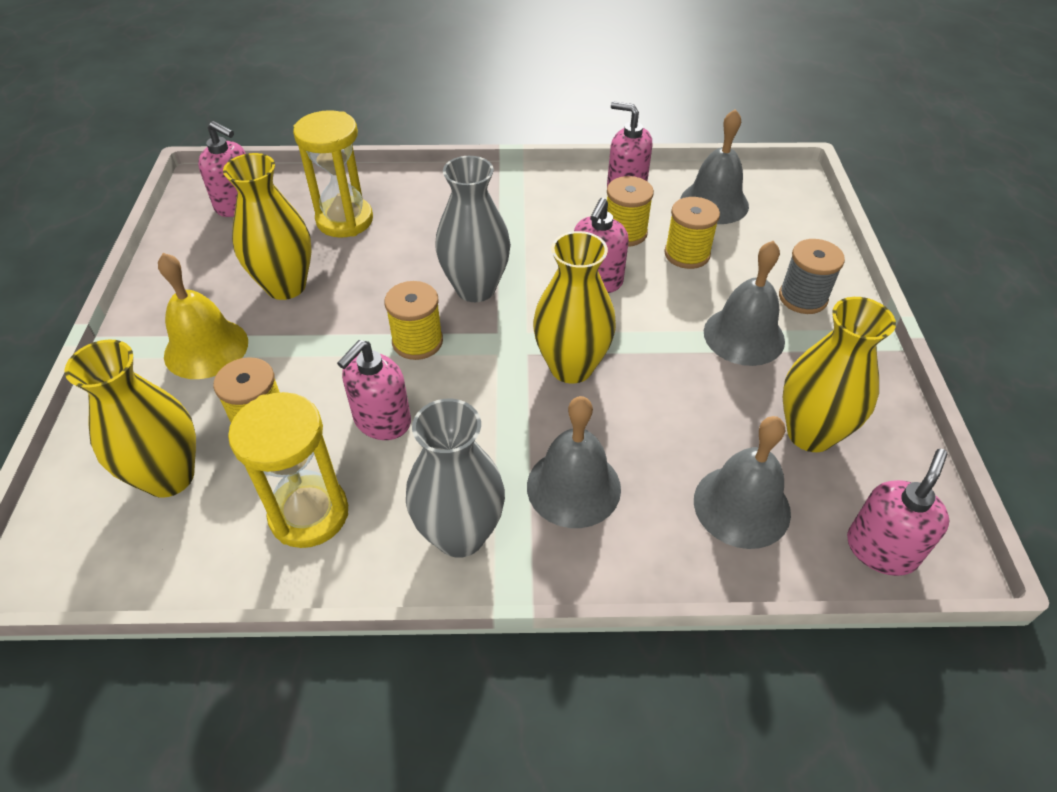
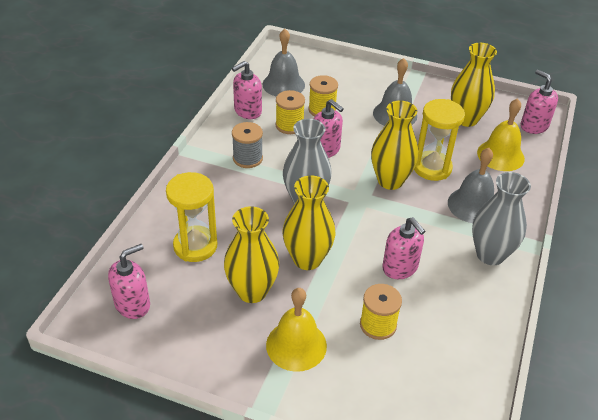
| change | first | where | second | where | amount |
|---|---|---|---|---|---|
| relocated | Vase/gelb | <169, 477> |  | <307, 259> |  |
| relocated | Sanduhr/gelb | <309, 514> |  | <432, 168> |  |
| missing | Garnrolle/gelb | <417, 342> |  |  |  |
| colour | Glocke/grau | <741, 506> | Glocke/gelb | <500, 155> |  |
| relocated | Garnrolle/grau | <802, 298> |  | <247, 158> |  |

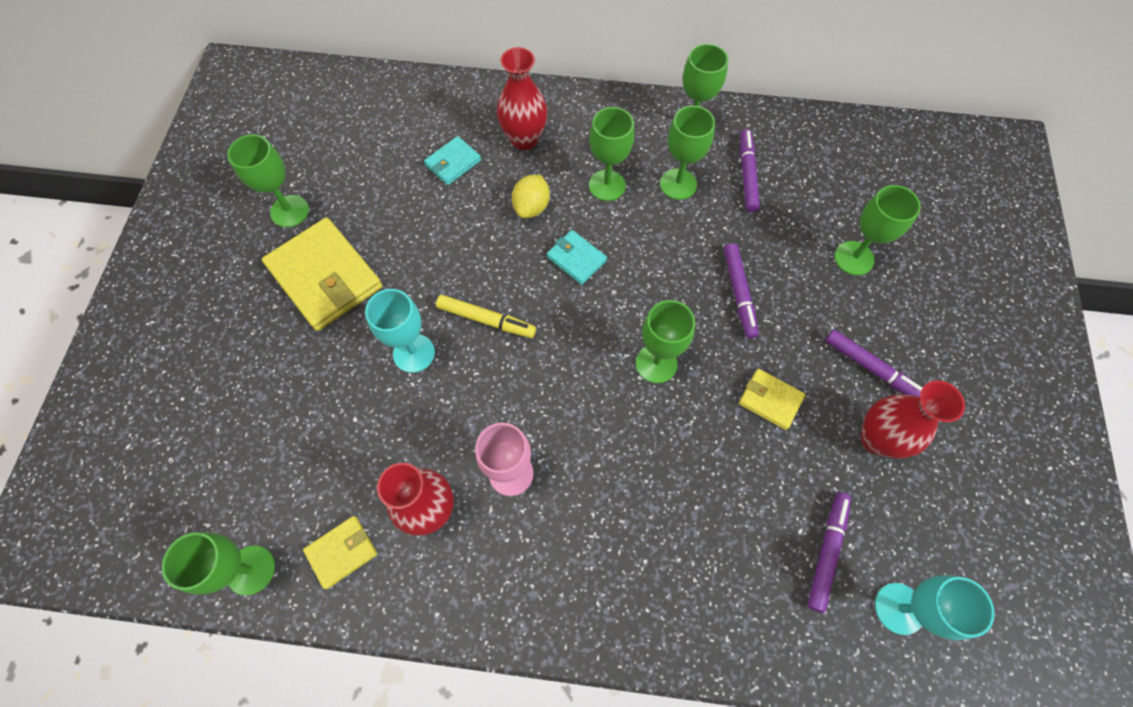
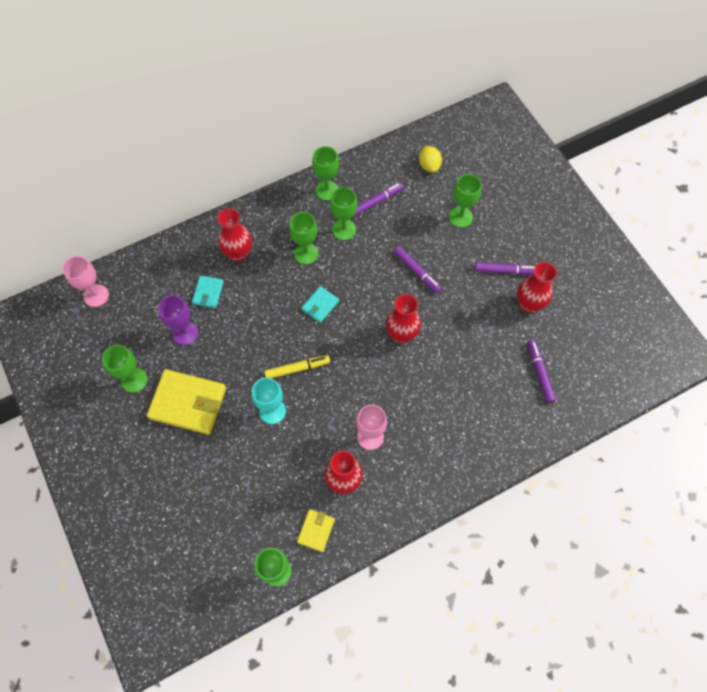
| change | first | where | second | where | amount |
|---|---|---|---|---|---|
| relocated | Zitrone/gelb | <531, 207> |  | <429, 166> |  |
| spun | Geldbörse/türkis | <576, 259> |  | <320, 305> | 60 degrees counterclockwise |
| exchanged | Kelch/grün | <656, 363> | Vase/rot | <401, 335> |  |
| missing | Geldbörse/gelb | <770, 400> |  |  |  |
| spun | Filzstift/lila | <747, 174> |  | <376, 202> | 90 degrees clockwise |
| missing | Kelch/türkis | <899, 608> |  |  |  |
| appeared |  |  | Kelch/rosa | <96, 295> |  |
| appeared |  |  | Kelch/lila | <185, 333> |  |

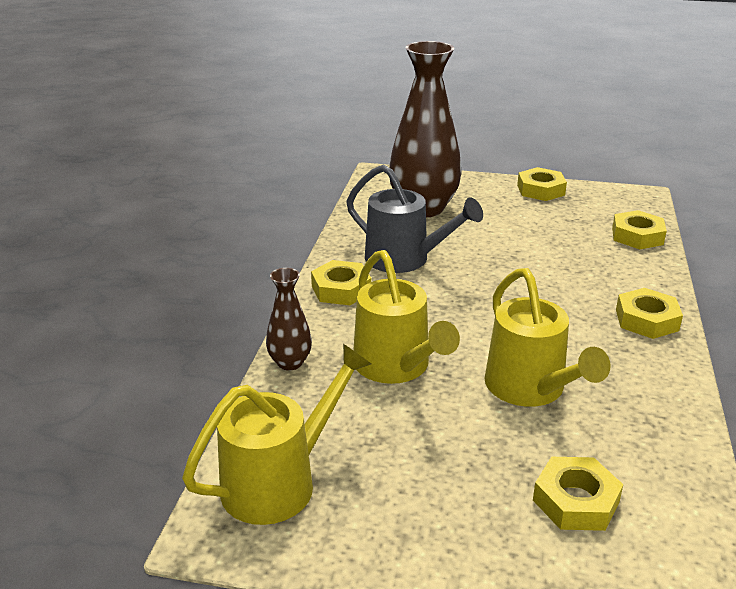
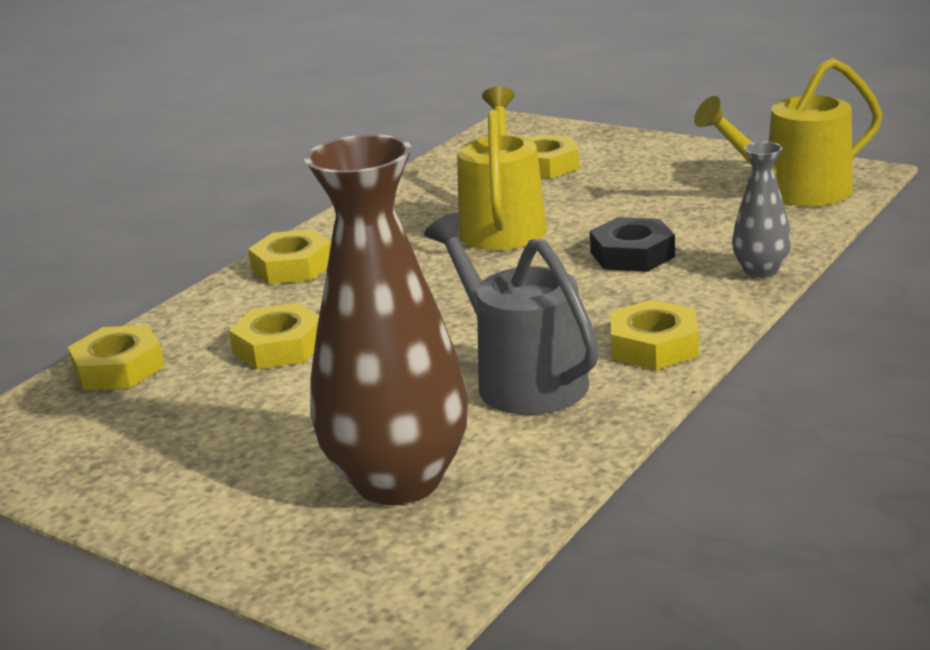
| change | first | where | second | where | amount |
|---|---|---|---|---|---|
| colour | Vase/braun | <290, 362> | Vase/grau | <761, 271> |  |
| exchanged | Gießkanne/gelb | <397, 367> | Sechskantmutter/schwarz | <632, 255> |  |
| relocated | Sechskantmutter/gelb | <540, 190> |  | <279, 347> |  |

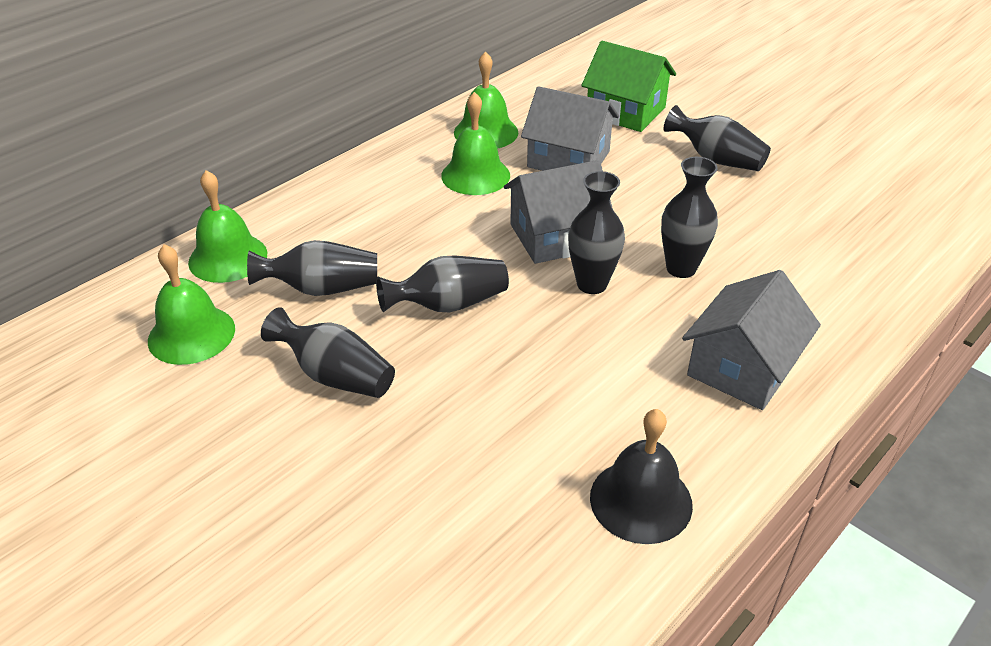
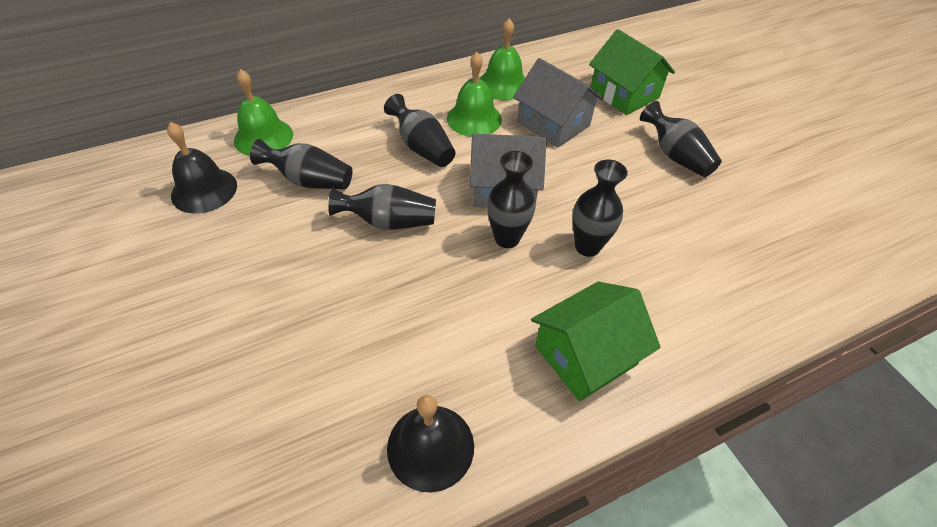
| change | first | where | second | where | amount |
|---|---|---|---|---|---|
| colour | Glocke/grün | <191, 334> | Glocke/schwarz | <204, 190> |  |
| relocated | Vase/schwarz | <335, 376> |  | <422, 147> |  |
| colour | Haus/grau | <742, 368> | Haus/grün | <585, 355> |  |

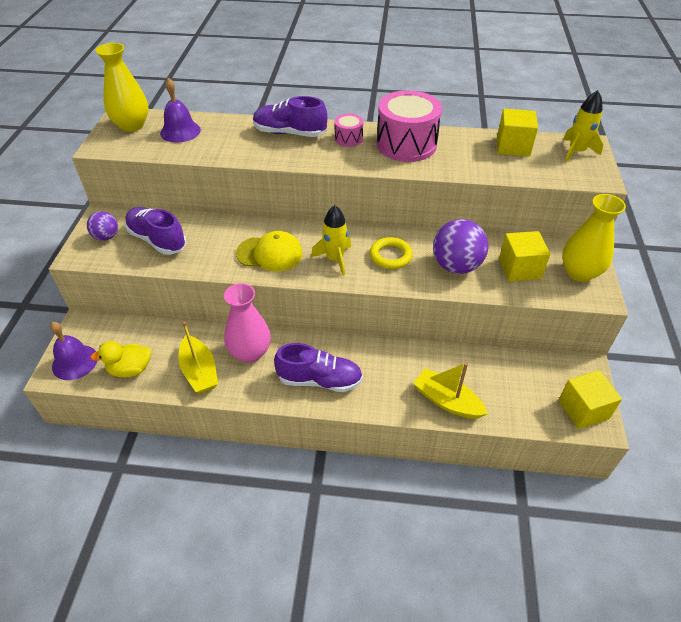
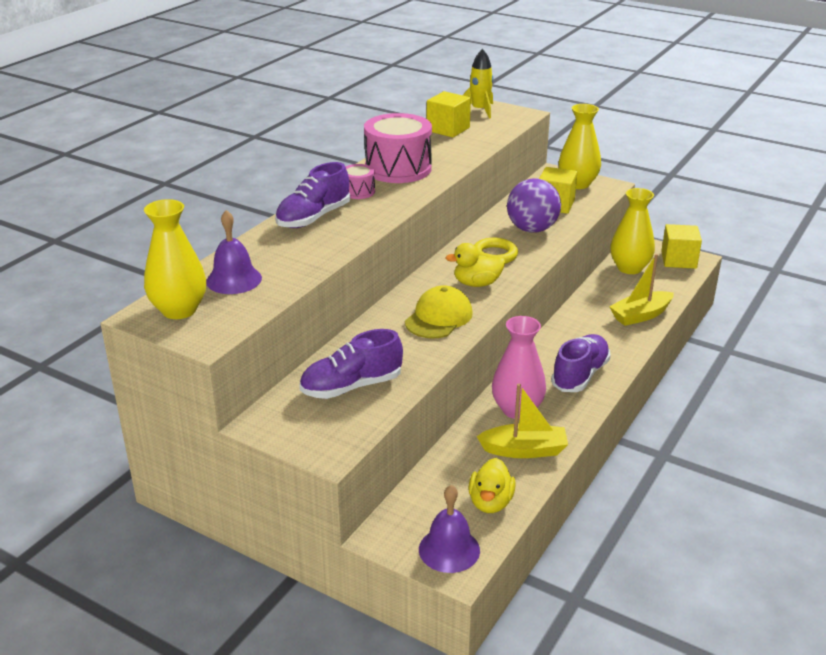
| change | first | where | second | where | amount |
|---|---|---|---|---|---|
| missing | Ball/lila | <106, 237> |  |  |  |
| exchanged | Rakete/gelb | <335, 259> | Ente/gelb | <477, 283> |  |
| appeared |  |  | Vase/gelb | <629, 268> |  |

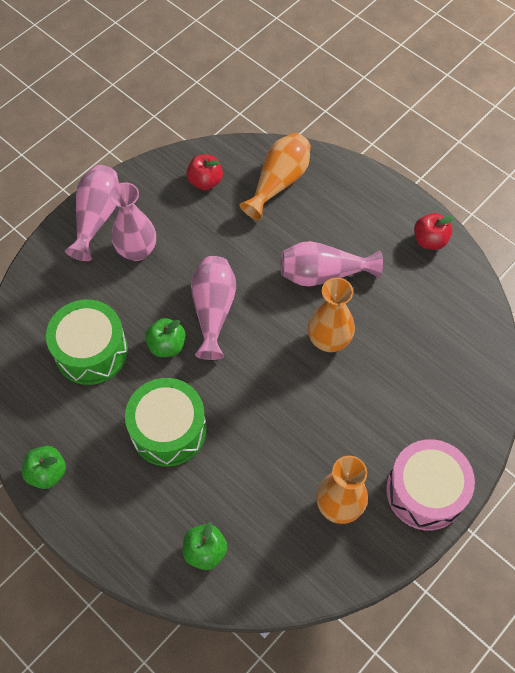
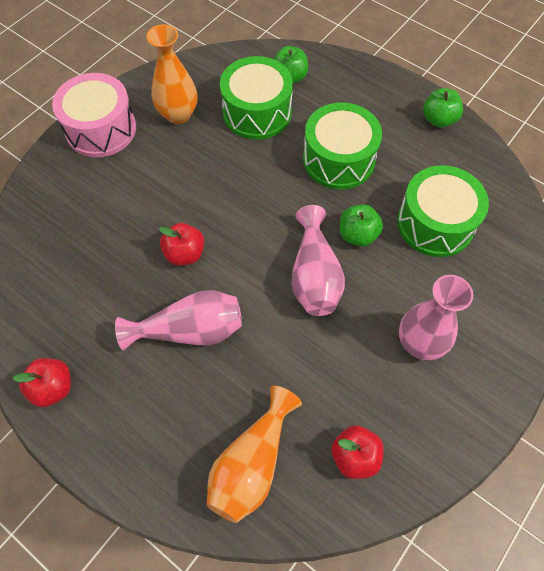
| change | first | where | second | where | amount |
|---|---|---|---|---|---|
| missing | Vase/rosa | <97, 217> |  |  |  |
| exchanged | Vase/orange | <329, 340> | Apfel/rot | <185, 254> |  |
| appeared |  |  | Trommel/grün | <257, 112> |  |

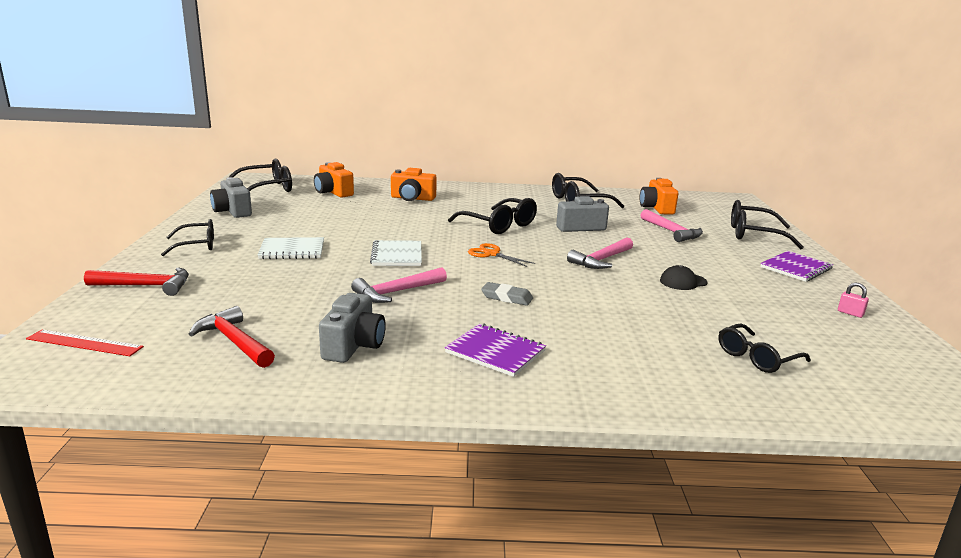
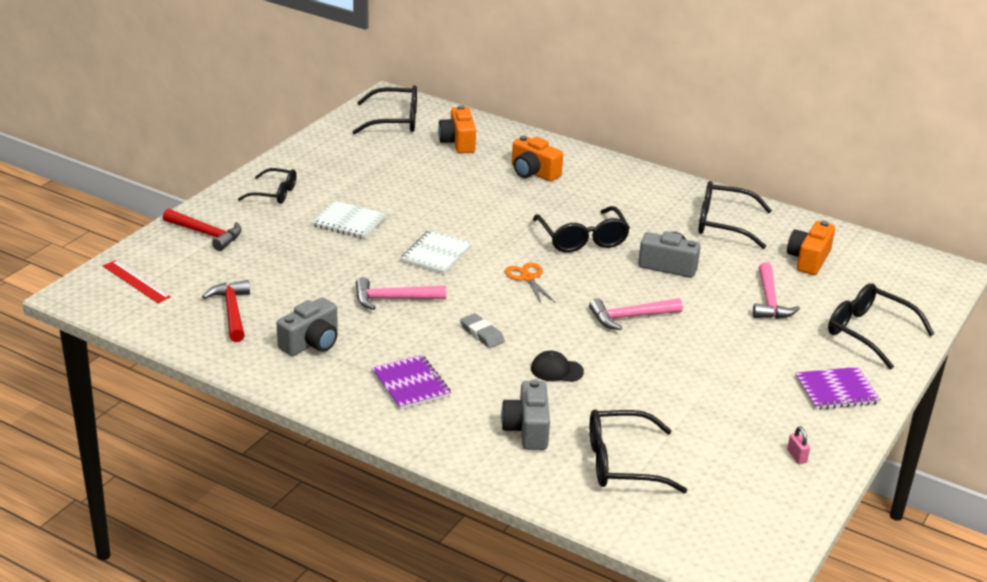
| change | first | where | second | where | amount |
|---|---|---|---|---|---|
| relocated | Kamera/grau | <233, 211> |  | <527, 429> |  |
| relocated | Kappe/schwarz | <683, 282> |  | <556, 370> |  |
| size | Brille/schwarz | <757, 357> |  | <623, 463> | x1.50 |

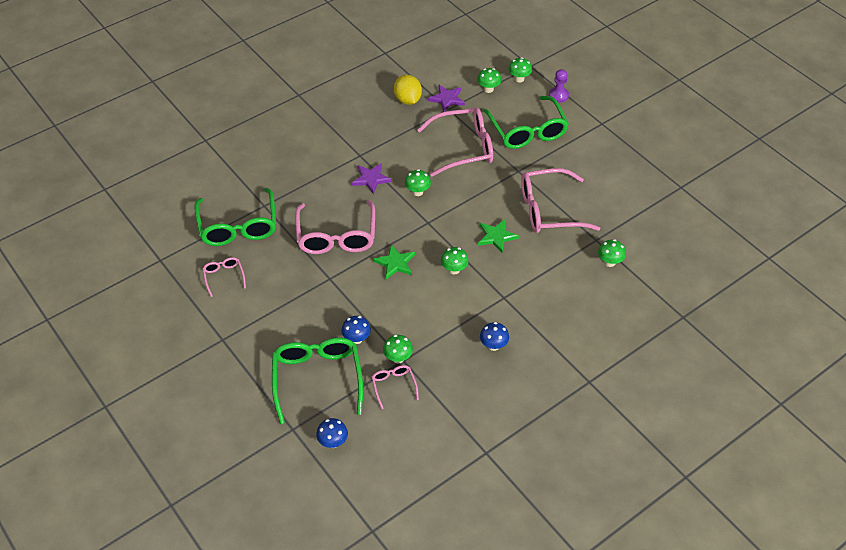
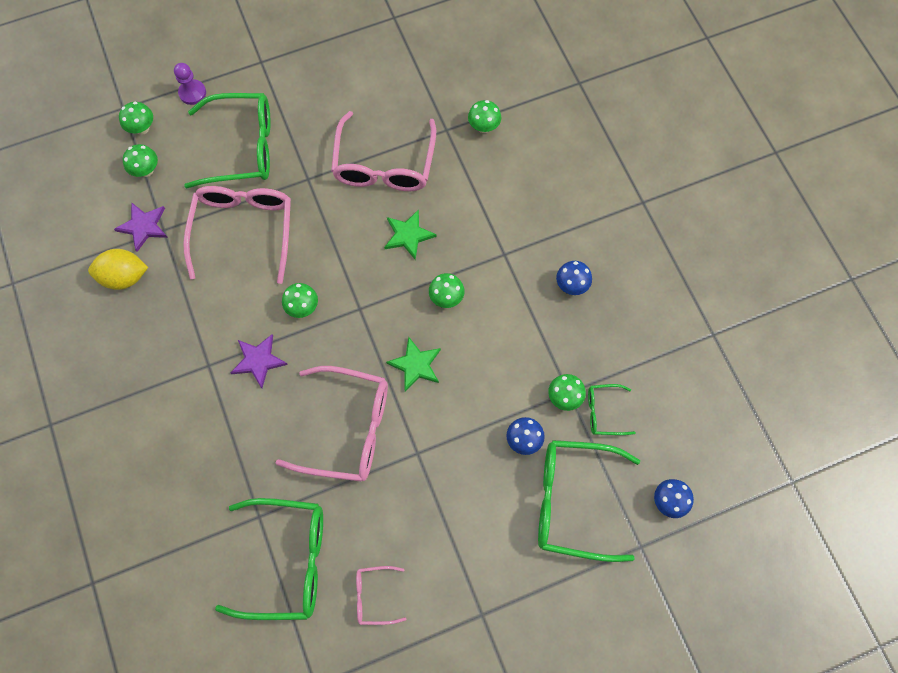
| change | first | where | second | where | amount |
|---|---|---|---|---|---|
| colour | Brille/rosa | <393, 386> | Brille/grün | <603, 412> |  |

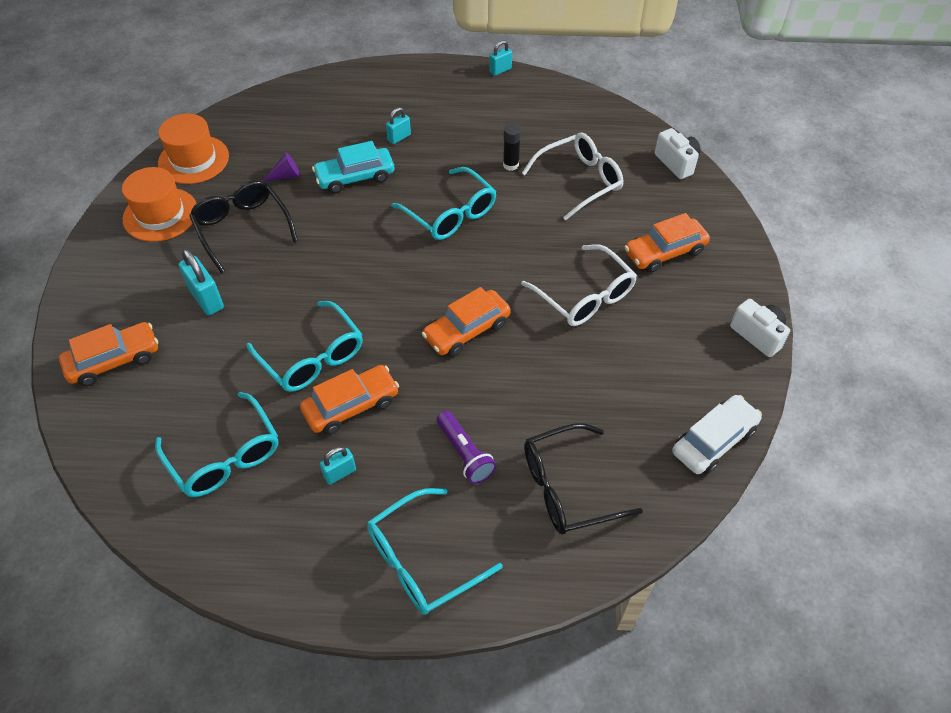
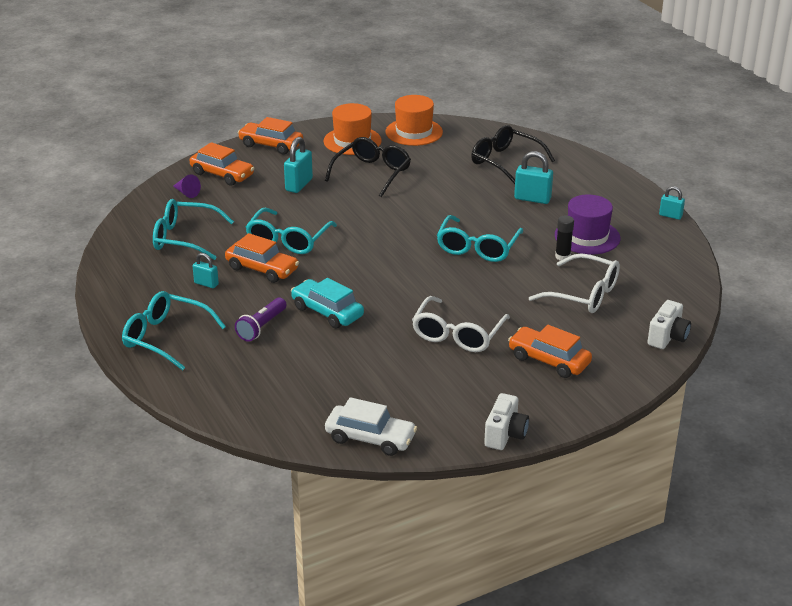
| change | first | where | second | where | amount |
|---|---|---|---|---|---|
| spun | Brille/türkis | <224, 455> |  | <185, 238> | 75 degrees clockwise |
| relocated | Kegel/lila | <286, 175> |  | <186, 193> |  |
| relocated | Auto/türkis | <355, 177> |  | <327, 312> |  |
| size | Vorhängeschloss/türkis | <399, 137> |  | <532, 199> | x1.62 |
| relocated | Auto/orange | <466, 330> |  | <271, 145> |  |
| relocated | Brille/schwarz | <568, 487> |  | <506, 162> |  |
| appeared |  |  | Hut/lila | <587, 237> |  |

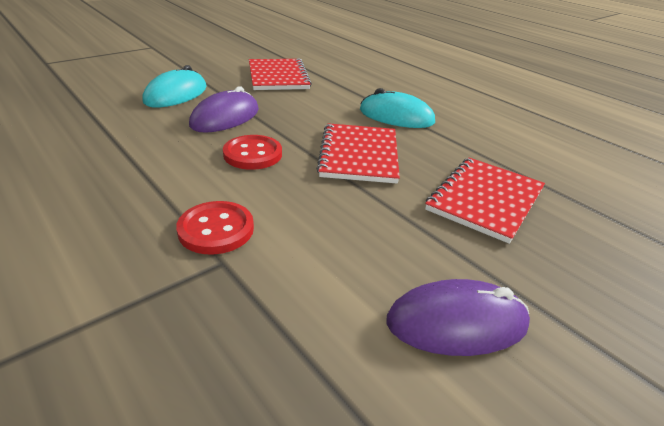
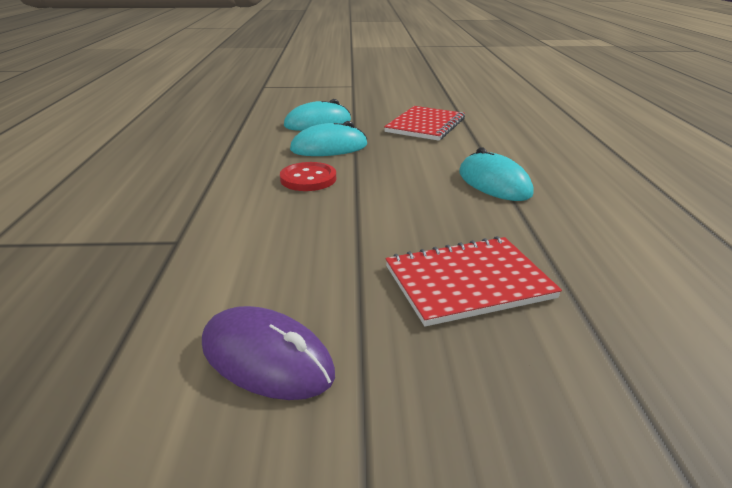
| change | first | where | second | where | amount |
|---|---|---|---|---|---|
| missing | Knopf/rot | <216, 229> |  |  |  |
| colour | Computermaus/lila | <225, 117> | Computermaus/türkis | <329, 147> |  |
| missing | Notizbuch/rot | <359, 155> |  |  |  |

